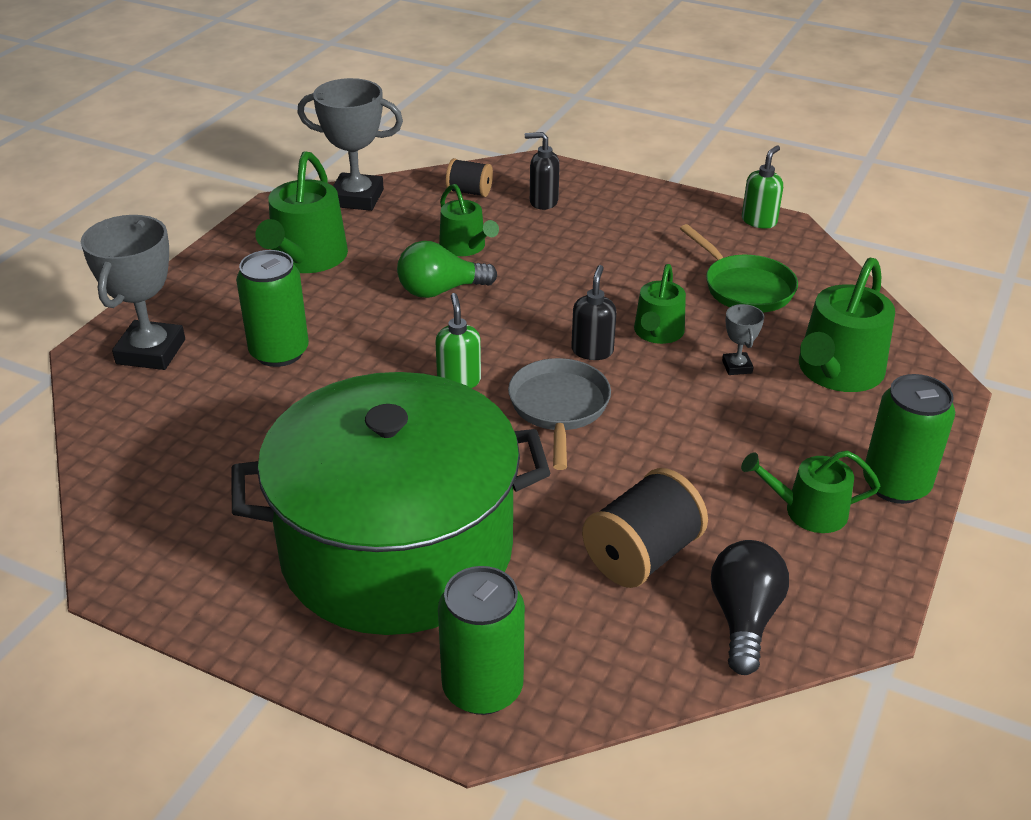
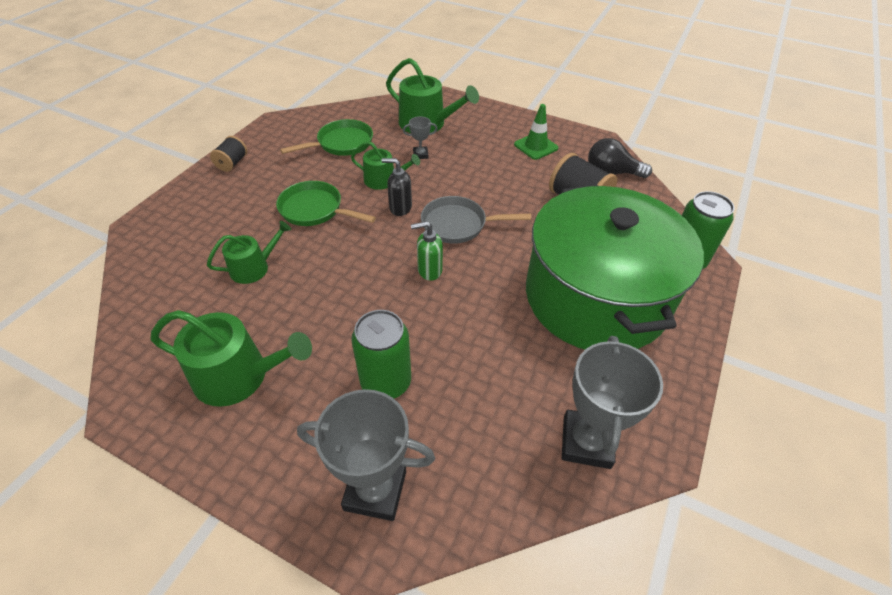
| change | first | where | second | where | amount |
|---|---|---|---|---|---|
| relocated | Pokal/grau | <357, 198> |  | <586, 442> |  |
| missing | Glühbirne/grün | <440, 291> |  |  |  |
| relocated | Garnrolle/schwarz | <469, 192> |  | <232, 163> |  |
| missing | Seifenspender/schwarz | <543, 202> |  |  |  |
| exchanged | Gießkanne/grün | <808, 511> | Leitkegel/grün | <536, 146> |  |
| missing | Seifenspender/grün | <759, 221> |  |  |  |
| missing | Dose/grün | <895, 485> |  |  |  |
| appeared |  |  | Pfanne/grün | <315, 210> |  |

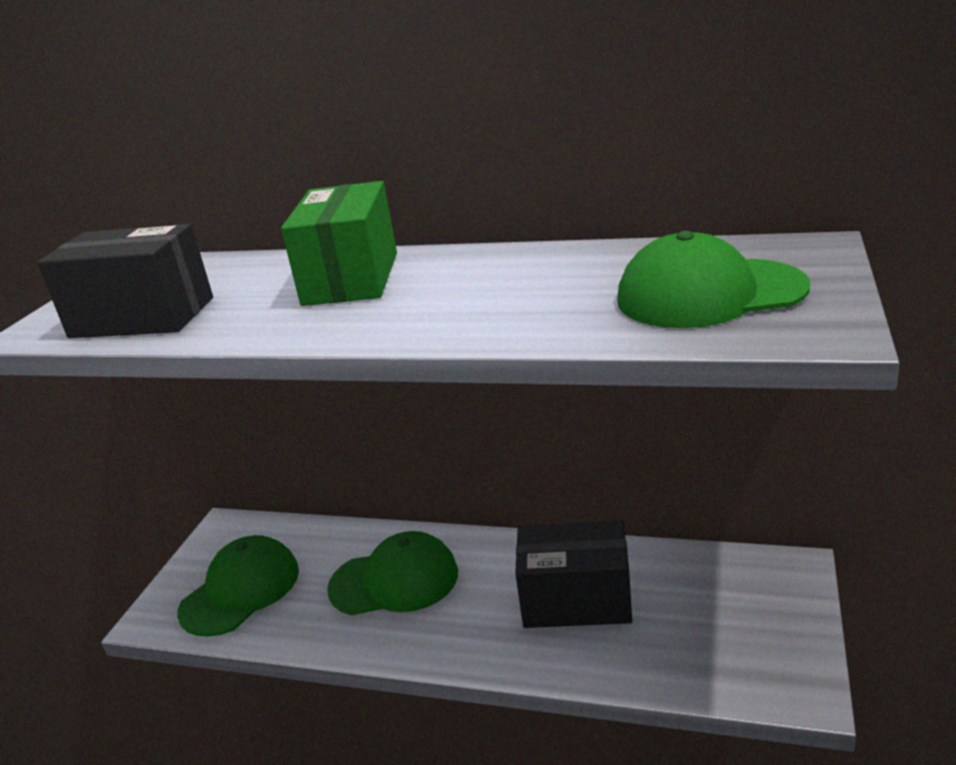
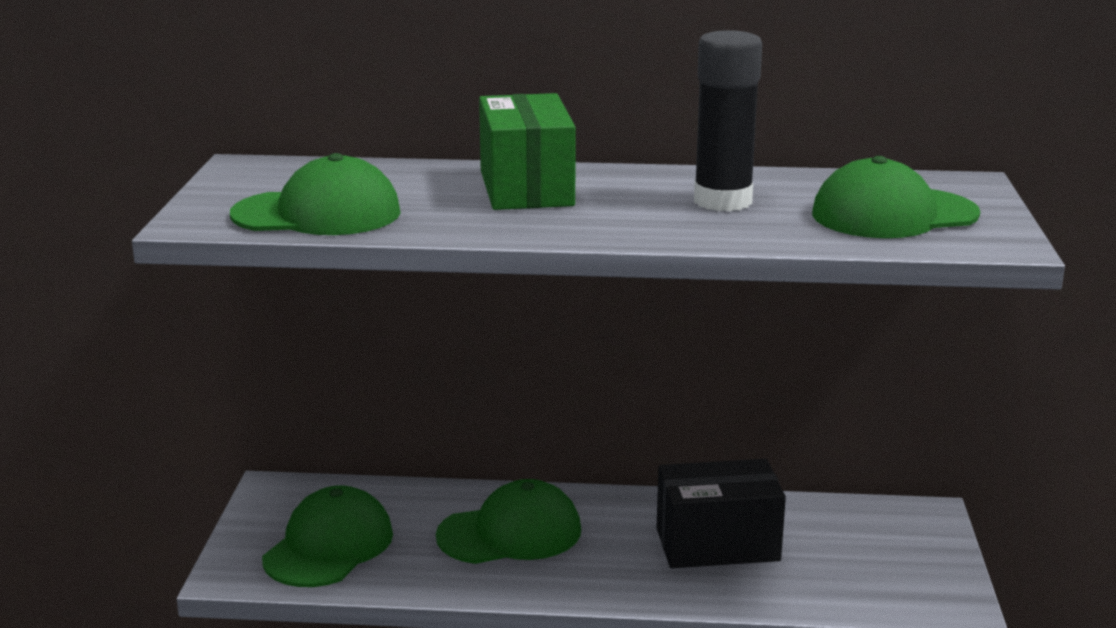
| change | first | where | second | where | amount |
|---|---|---|---|---|---|
| exchanged | Schachtel/schwarz | <142, 317> | Kappe/grün | <317, 214> |  |
| appeared |  |  | Klebestift/schwarz | <722, 201> |  |

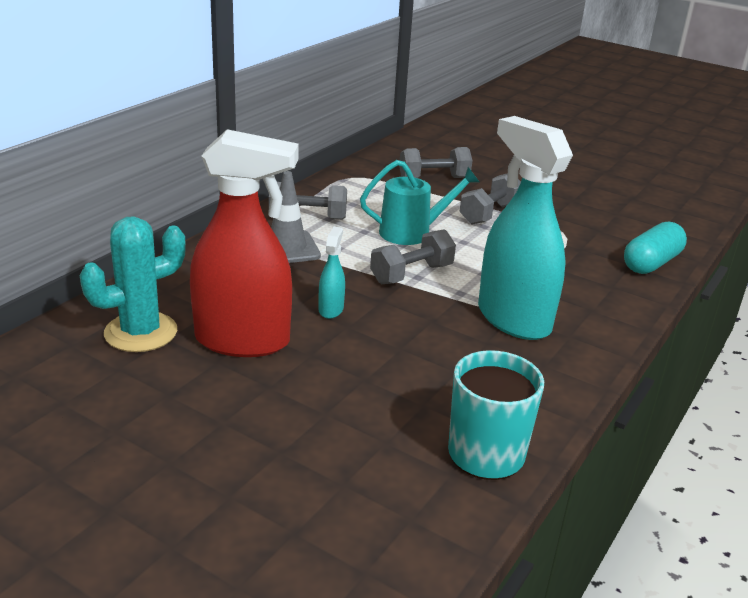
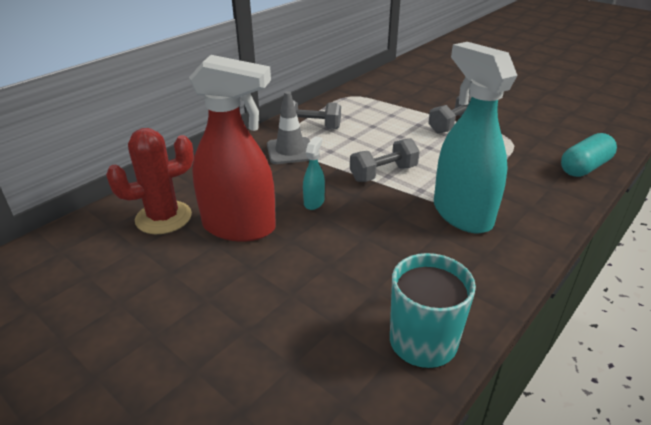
| change | first | where | second | where | amount |
|---|---|---|---|---|---|
| colour | Kaktus/türkis | <141, 332> | Kaktus/rot | <163, 218> |  |
| missing | Gießkanne/türkis | <413, 232> |  |  |  |
| missing | Hantel/grau | <434, 178> |  |  |  |

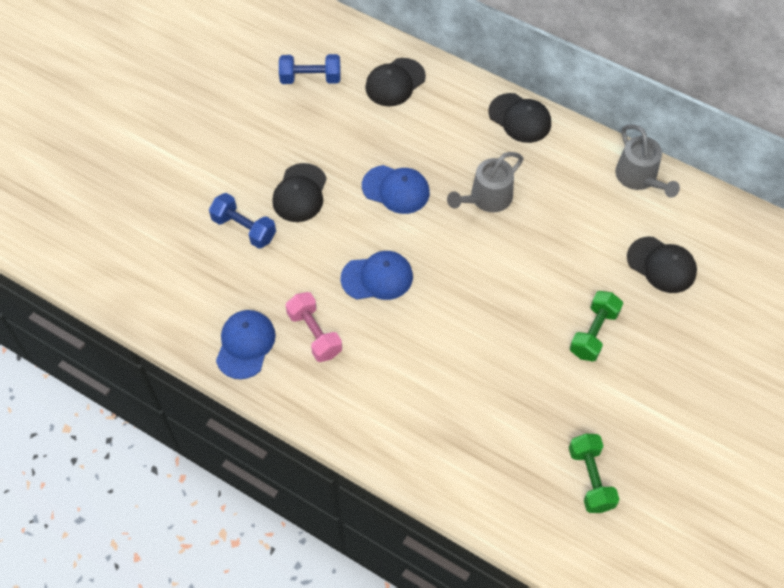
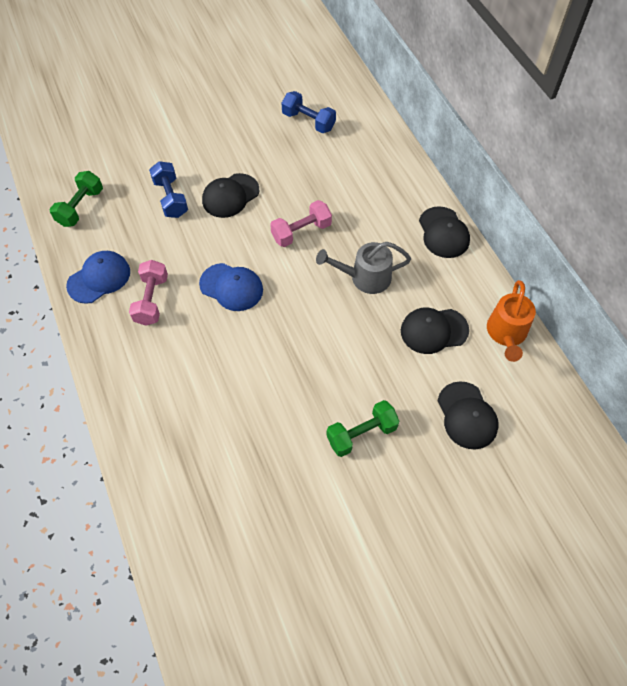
| change | first | where | second | where | amount |
|---|---|---|---|---|---|
| exchanged | Kappe/blau | <396, 189> | Hantel/rosa | <301, 232> |  |
| relocated | Kappe/schwarz | <395, 82> |  | <434, 330> |  |
| relocated | Hantel/grün | <590, 479> |  | <80, 207> |  |
| colour | Gießkanne/grau | <639, 178> | Gießkanne/orange | <506, 334> |  |

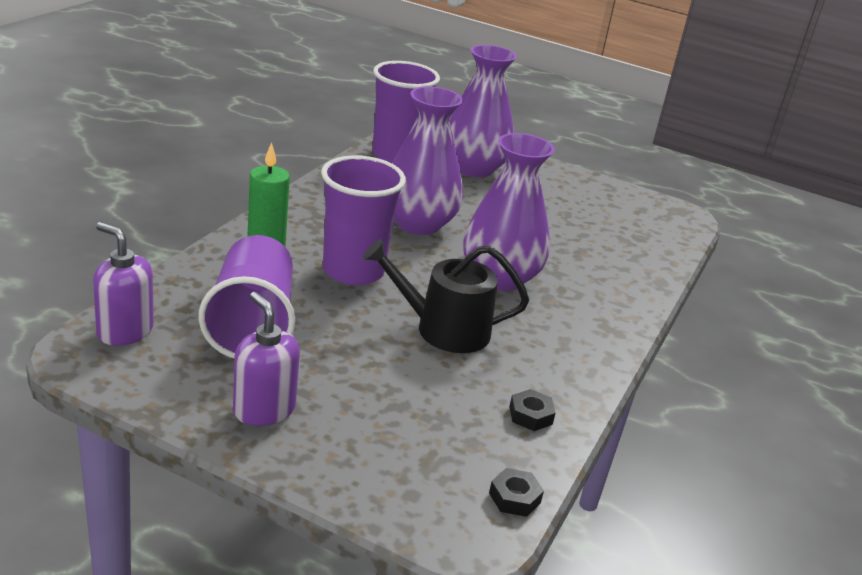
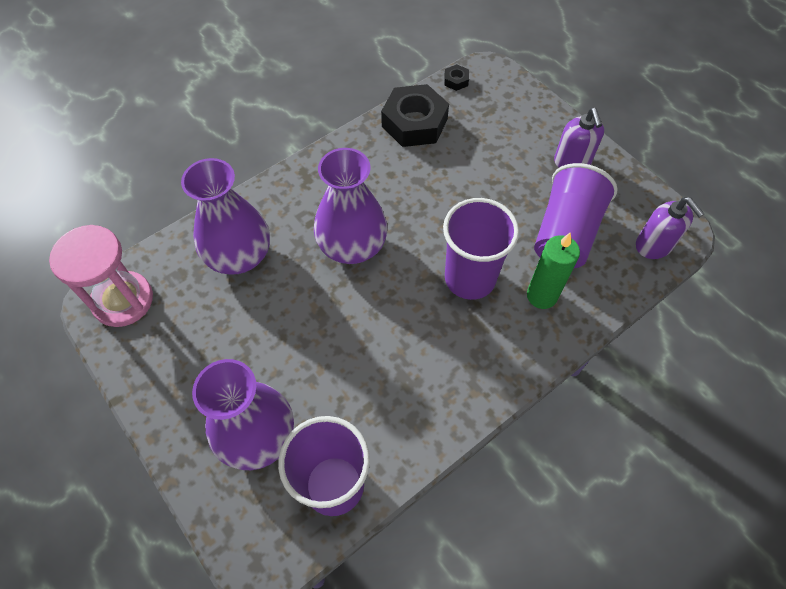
| change | first | where | second | where | amount |
|---|---|---|---|---|---|
| missing | Gießkanne/schwarz | <443, 329> |  |  |  |
| relocated | Vase/lila | <418, 224> |  | <239, 255> |  |
| size | Sechskantmutter/schwarz | <530, 415> |  | <414, 123> | x2.34 |
| appeared |  |  | Sanduhr/rosa | <123, 300> |  |

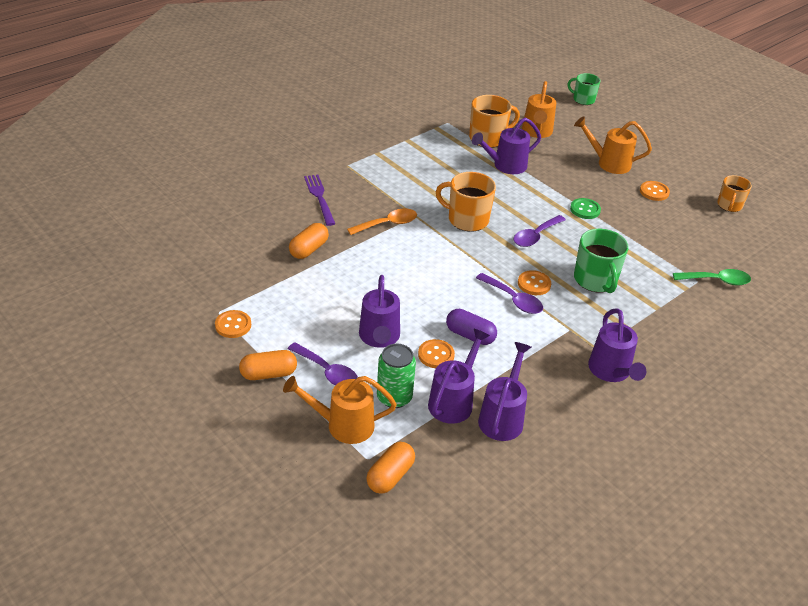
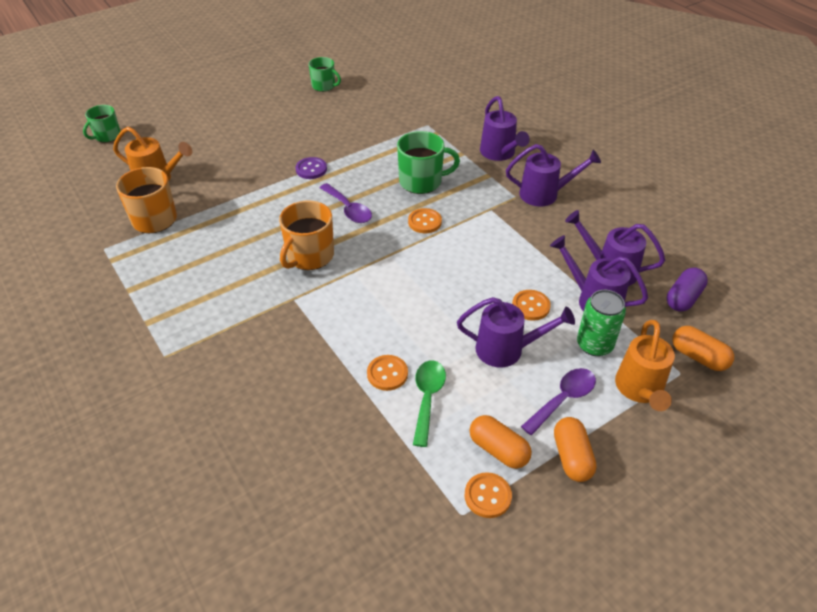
| change | first | where | second | where | amount |
|---|---|---|---|---|---|
| relocated | Kapsel/orange | <309, 249> |  | <498, 449> |  |
| missing | Gabel/lila | <319, 197> |  |  |  |
| missing | Löffel/orange | <388, 224> |  |  |  |
| relocated | Kapsel/lila | <470, 335> |  | <683, 298> |  |
| relocated | Gießkanne/lila | <505, 166> |  | <499, 154> |  |
| missing | Löffel/lila | <513, 299> |  |  |  |
| colour | Knopf/grün | <585, 210> | Knopf/lila | <311, 169> |  |
| missing | Gießkanne/orange | <608, 163> |  |  |  |
| relocated | Knopf/orange | <654, 192> |  | <387, 374> |  |
| relocated | Löffel/grün | <716, 280> |  | <427, 398> |  |
| colour | Tasse/orange | <729, 205> | Tasse/grün | <324, 86> |  |

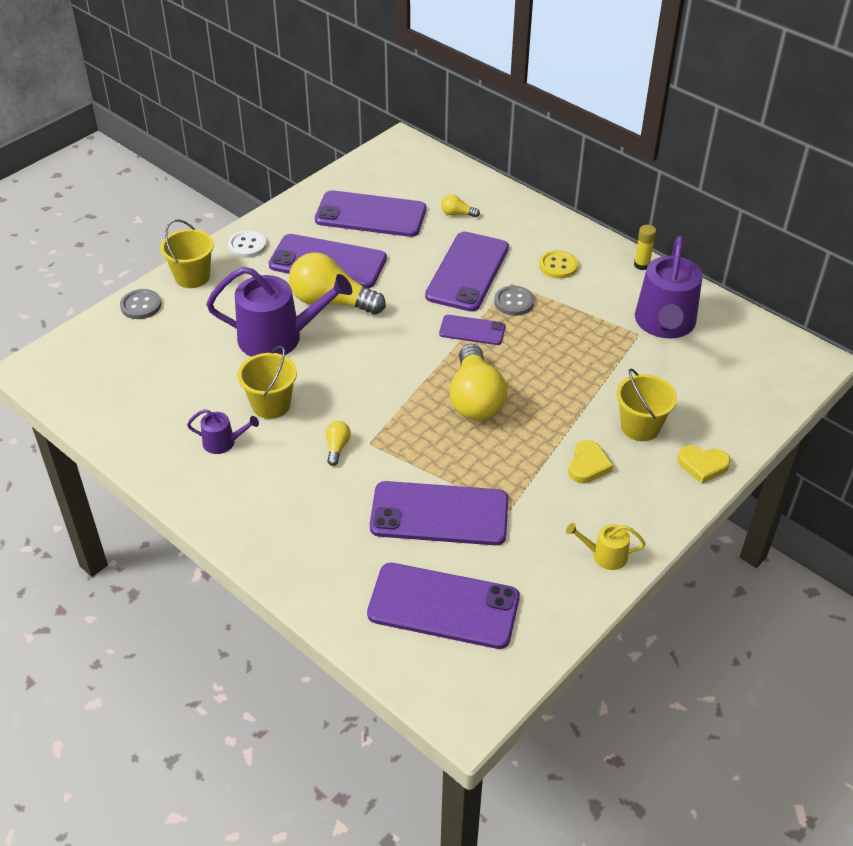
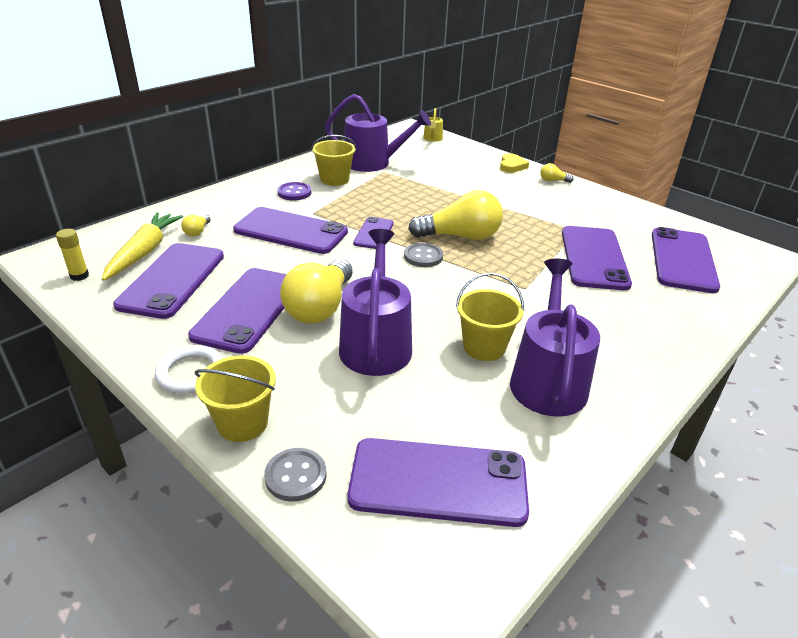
| change | first | where | second | where | amount |
|---|---|---|---|---|---|
| size | Gießkanne/lila | <223, 442> |  | <548, 380> | x2.13 |
| exchanged | Knopf/weiß | <247, 245> | Ring/weiß | <191, 373> |  |
| relocated | Glühbirne/gelb | <337, 447> |  | <553, 181> |  |
| relocated | Knopf/grau | <514, 302> |  | <423, 256> |  |
| colour | Knopf/gelb | <558, 266> | Knopf/lila | <294, 193> |  |
| relocated | Gießkanne/gelb | <605, 555> |  | <432, 139> |  |
| missing | Herz/gelb | <588, 465> |  |  |  |
| relocated | Eimer/gelb | <640, 426> |  | <334, 179> |  |
| relocated | Klebestift/gelb | <641, 265> |  | <79, 276> |  |
| appeared |  |  | Karotte/gelb | <144, 252> |  |
| appeared |  |  | Handy/lila | <438, 481> |  |

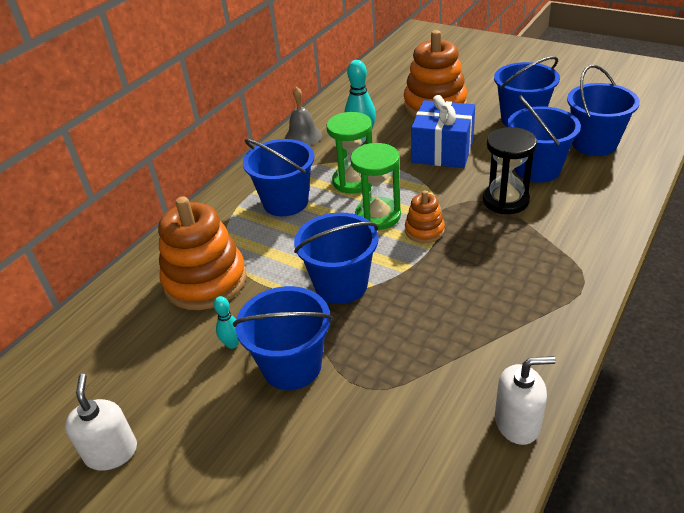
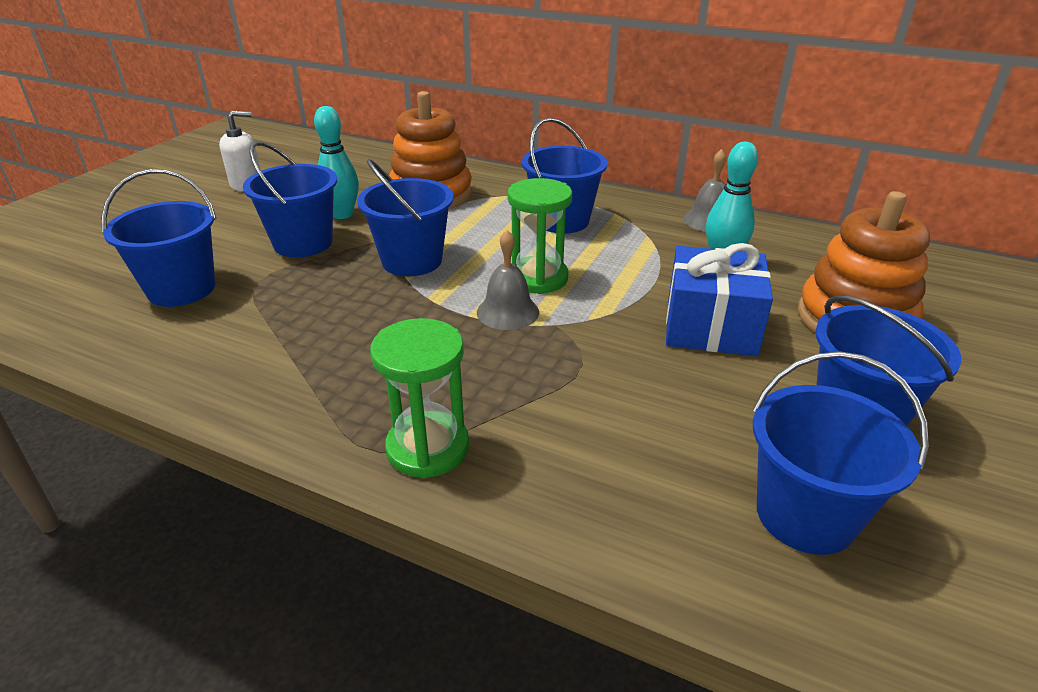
| change | first | where | second | where | amount |
|---|---|---|---|---|---|
| size | Bowlingkegel/türkis | <232, 344> |  | <342, 214> | x1.77 |
| relocated | Sanduhr/grün | <353, 181> |  | <428, 448> |  |
| exchanged | Stapelspielzeug/orange | <424, 230> | Glocke/grau | <507, 312> |  |
| missing | Sanduhr/schwarz | <505, 200> |  |  |  |
| missing | Seifenspender/weiß | <517, 423> |  |  |  |
| relocated | Eimer/blau | <537, 169> |  | <181, 289> |  |

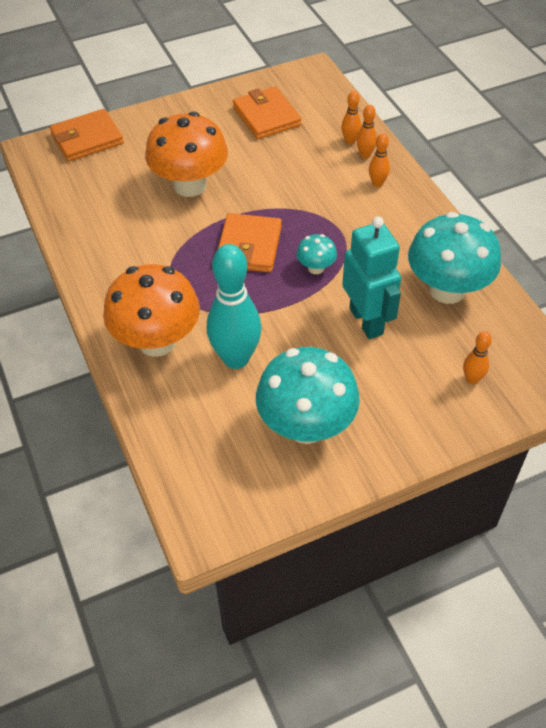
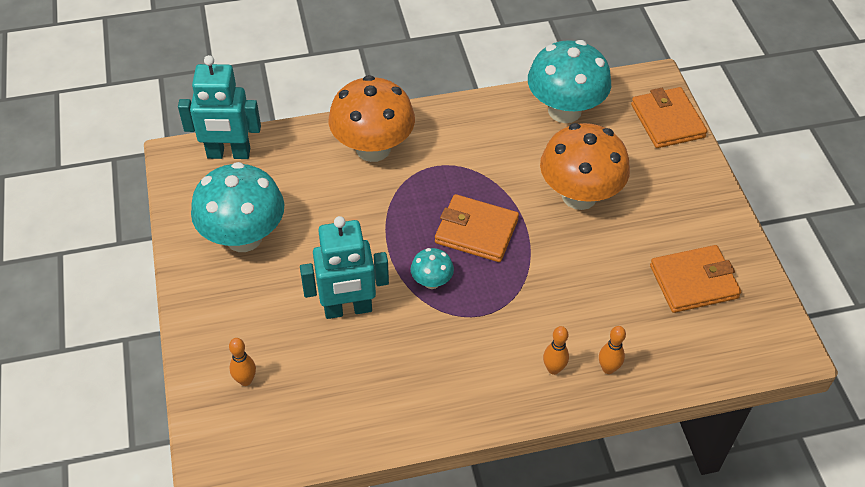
| change | first | where | second | where | amount |
|---|---|---|---|---|---|
| missing | Bowlingkegel/türkis | <236, 358> |  |  |  |
| missing | Bowlingkegel/orange | <350, 141> |  |  |  |
| relocated | Pilz/türkis | <447, 290> |  | <564, 111> |  |
| appeared |  |  | Roboter/türkis | <228, 154> |  |

